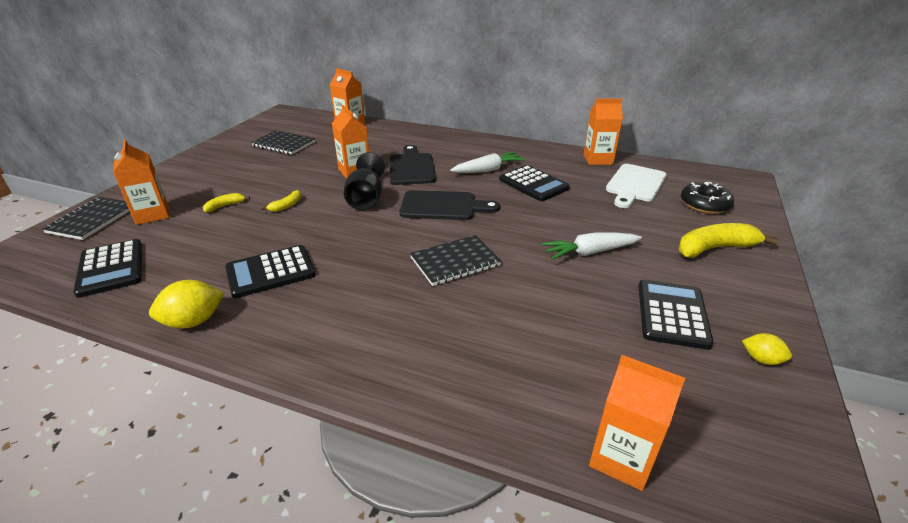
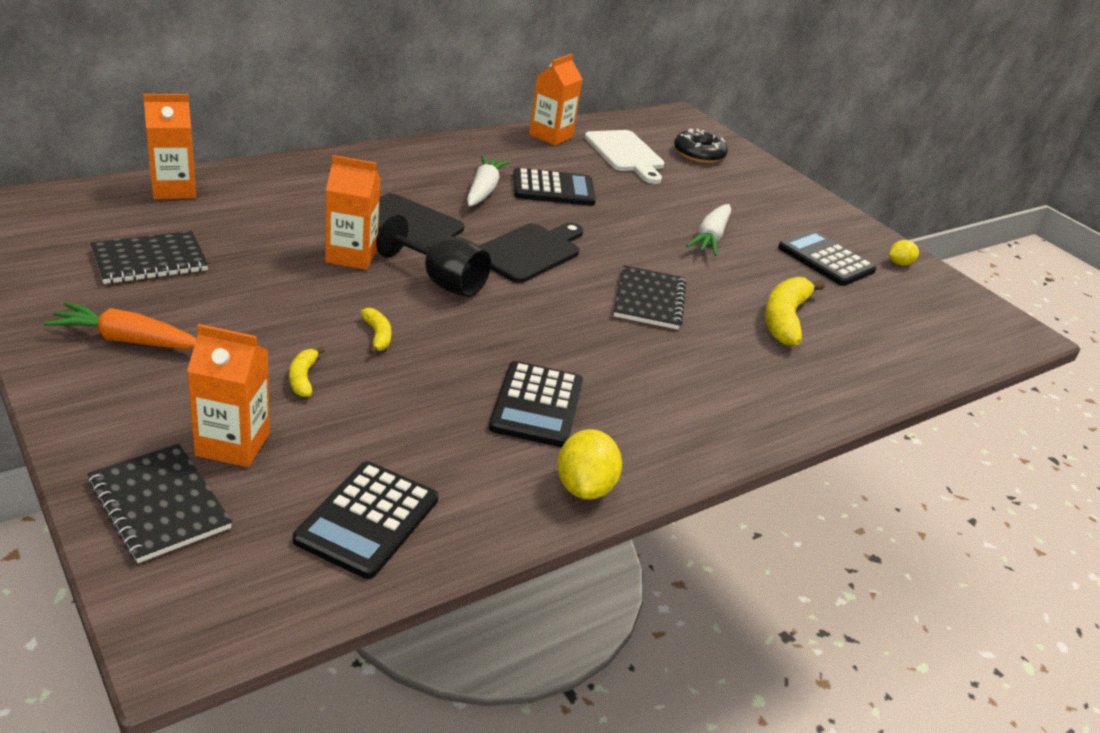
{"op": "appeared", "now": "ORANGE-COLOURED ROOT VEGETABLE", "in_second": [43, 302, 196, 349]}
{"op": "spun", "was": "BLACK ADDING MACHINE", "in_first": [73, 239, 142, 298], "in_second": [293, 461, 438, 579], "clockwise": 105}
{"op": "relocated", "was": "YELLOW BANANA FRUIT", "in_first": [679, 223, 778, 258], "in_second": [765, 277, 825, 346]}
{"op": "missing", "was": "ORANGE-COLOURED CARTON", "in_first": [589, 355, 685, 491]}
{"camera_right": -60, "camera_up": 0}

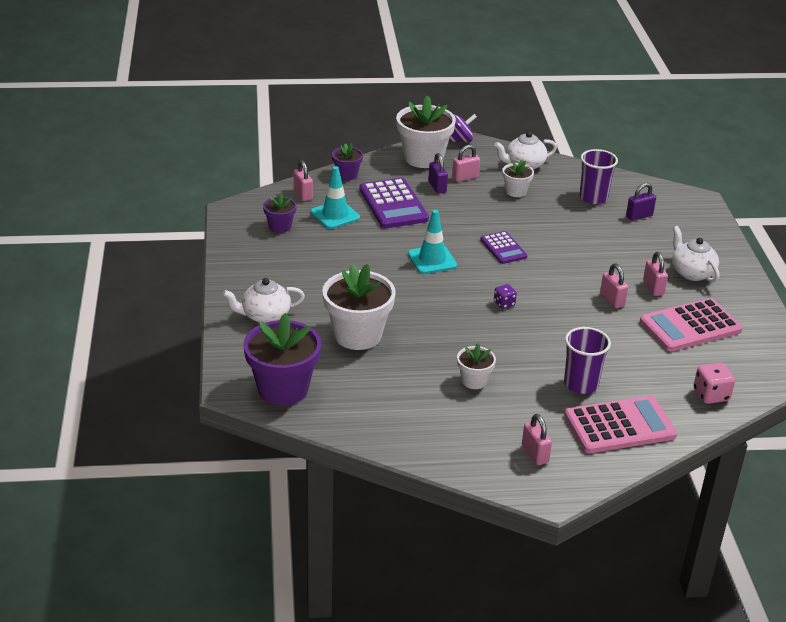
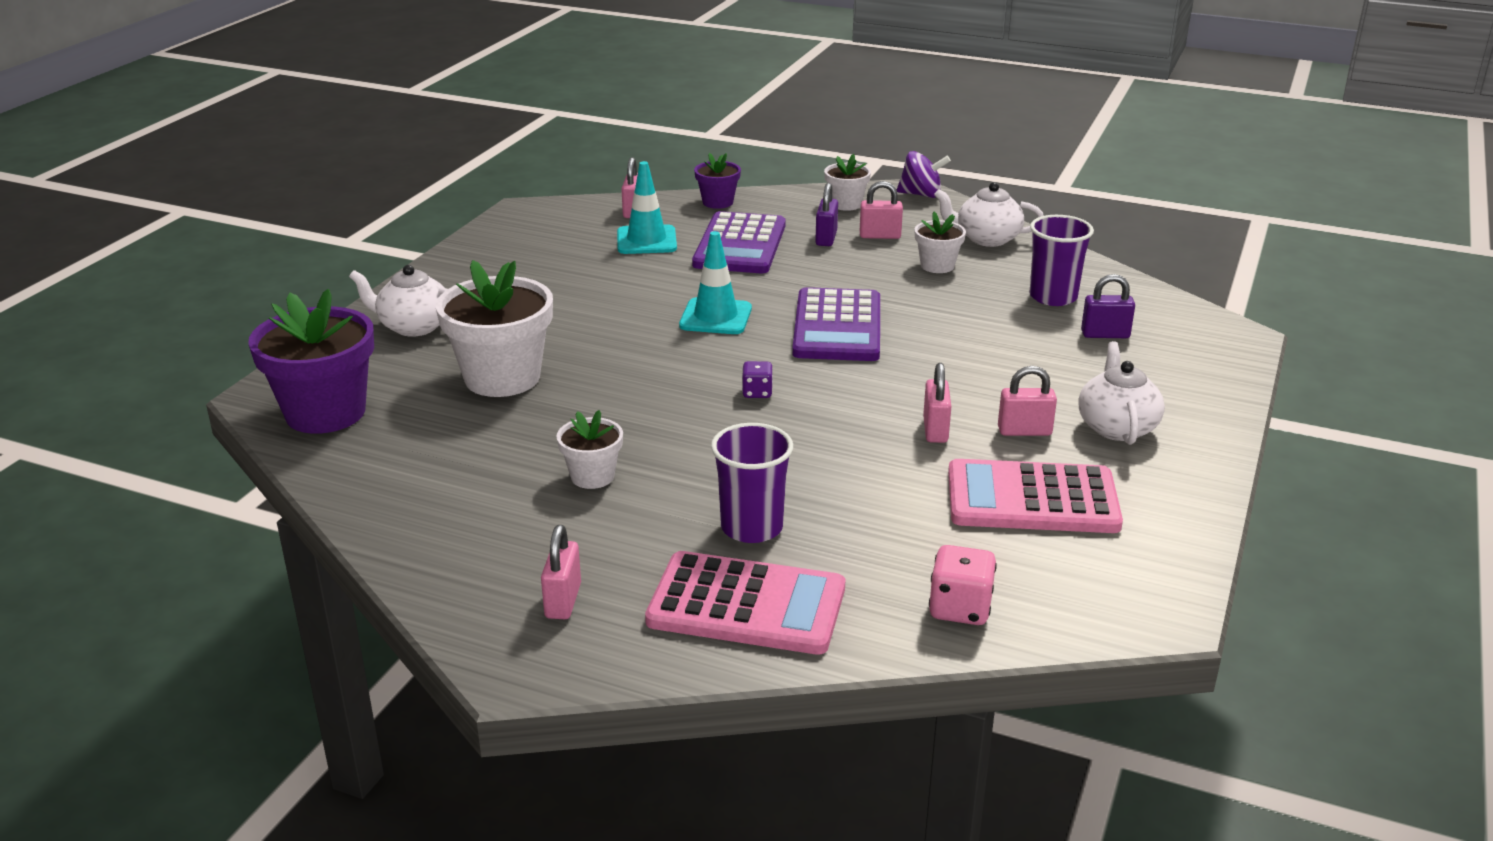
{"op": "size", "was": "VIOLET ADDING MACHINE", "in_first": [480, 231, 527, 264], "in_second": [792, 287, 880, 361], "ratio": 1.72}
{"op": "size", "was": "WHITE POTTED PLANT", "in_first": [396, 95, 456, 168], "in_second": [824, 154, 871, 211], "ratio": 0.52}
{"op": "spun", "was": "ROSE-PINK SMALL LOCK", "in_first": [643, 252, 668, 296], "in_second": [998, 366, 1057, 436], "clockwise": 75}
{"op": "missing", "was": "VIOLET POTTED PLANT", "in_first": [263, 193, 297, 233]}
{"camera_right": 30, "camera_up": -5}

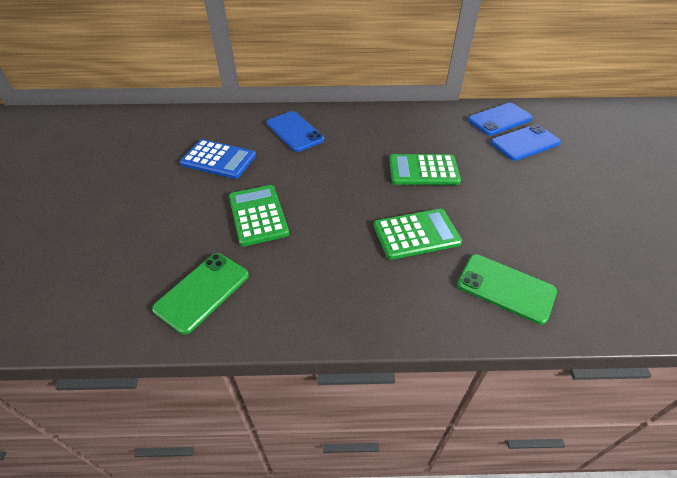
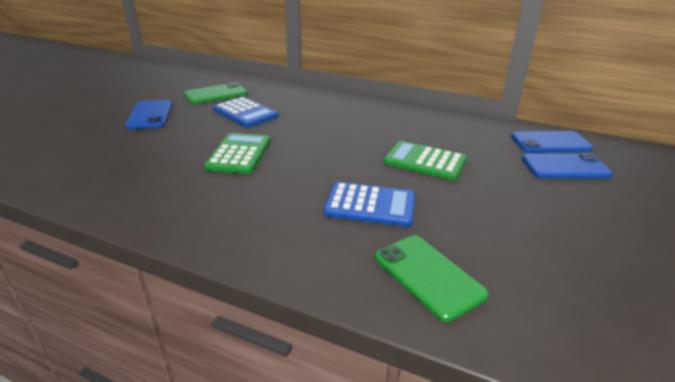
{"op": "relocated", "was": "COBALT SMARTPHONE", "in_first": [266, 111, 324, 152], "in_second": [125, 100, 173, 129]}
{"op": "relocated", "was": "GREEN SMARTPHONE", "in_first": [152, 253, 249, 335], "in_second": [184, 82, 247, 104]}
{"op": "colour", "was": "GREEN ADDING MACHINE", "now": "COBALT ADDING MACHINE", "in_first": [373, 209, 462, 260], "in_second": [324, 182, 416, 227]}
{"camera_right": 25, "camera_up": -15}

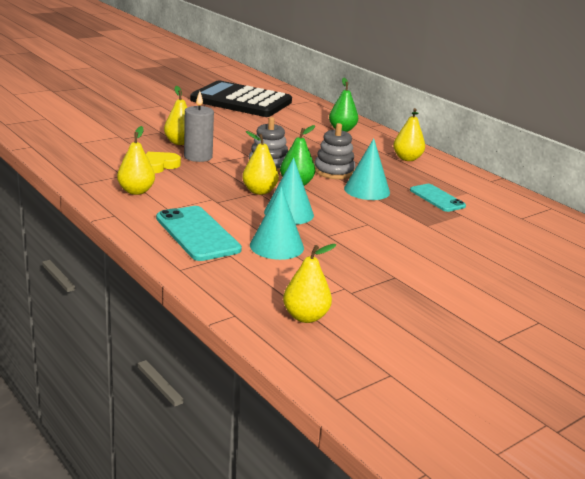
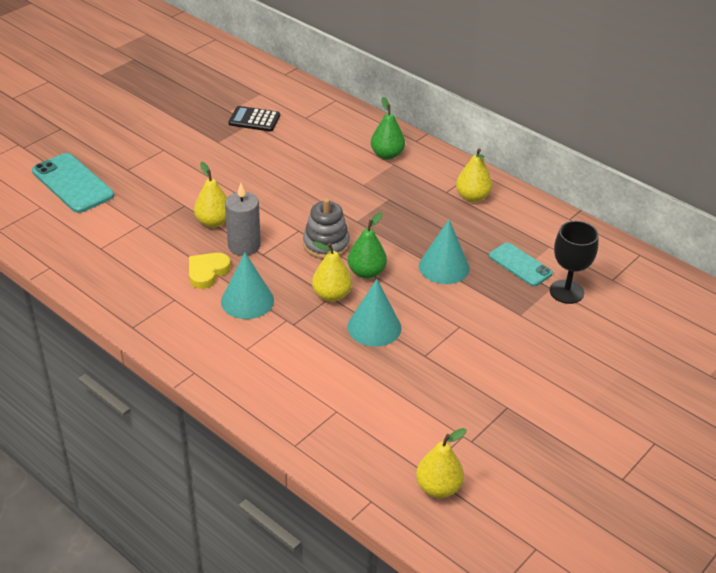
{"op": "relocated", "was": "TEAL SMARTPHONE", "in_first": [156, 206, 242, 261], "in_second": [32, 153, 114, 213]}
{"op": "relocated", "was": "TEAL CONE SHAPE", "in_first": [250, 186, 304, 260], "in_second": [221, 253, 274, 319]}
{"op": "size", "was": "BLACK ADDING MACHINE", "in_first": [190, 80, 292, 117], "in_second": [229, 106, 280, 132], "ratio": 0.43}
{"op": "appeared", "now": "BLACK CHALICE", "in_second": [550, 221, 599, 304]}
{"op": "missing", "was": "YELLOW PEAR FRUIT", "in_first": [117, 126, 155, 195]}
{"op": "missing", "was": "ASH-GREY RING STACKER", "in_first": [314, 123, 355, 179]}
{"camera_right": -10, "camera_up": 15}

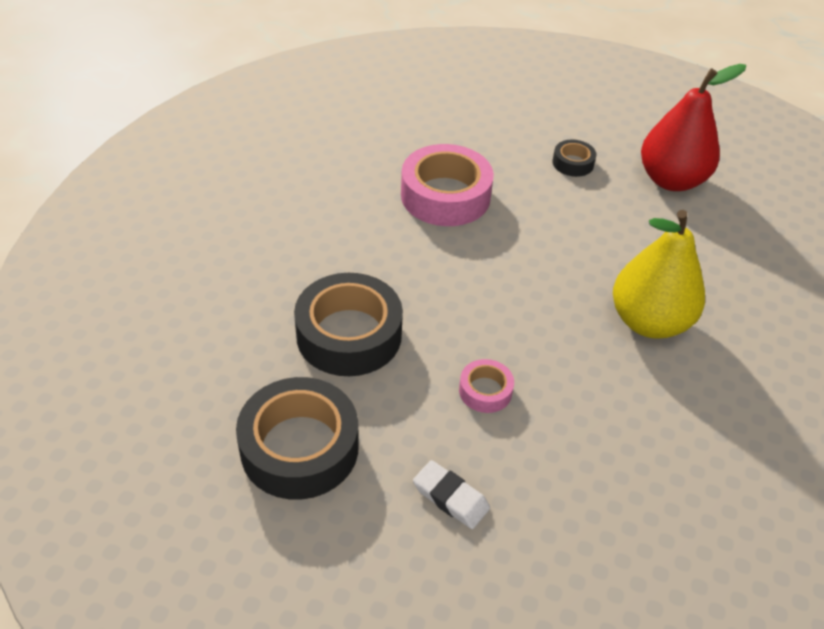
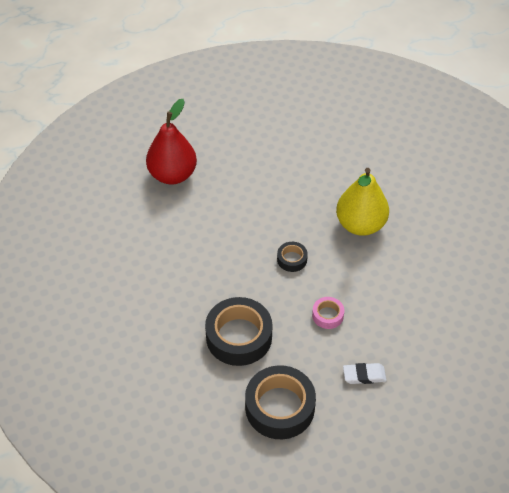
{"op": "relocated", "was": "RED PEAR FRUIT", "in_first": [641, 64, 746, 191], "in_second": [146, 99, 197, 185]}
{"op": "relocated", "was": "BLACK STICKY TAPE", "in_first": [552, 140, 596, 177], "in_second": [277, 242, 308, 272]}
{"op": "missing", "was": "ROSE-PINK STICKY TAPE", "in_first": [401, 144, 494, 226]}
{"camera_right": -40, "camera_up": 5}

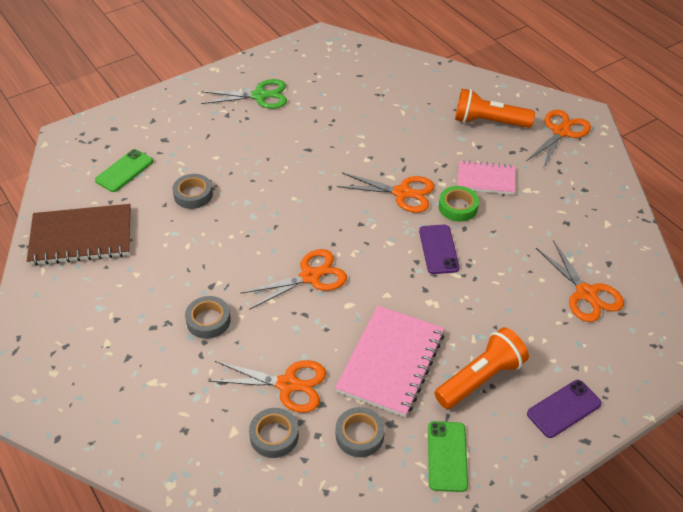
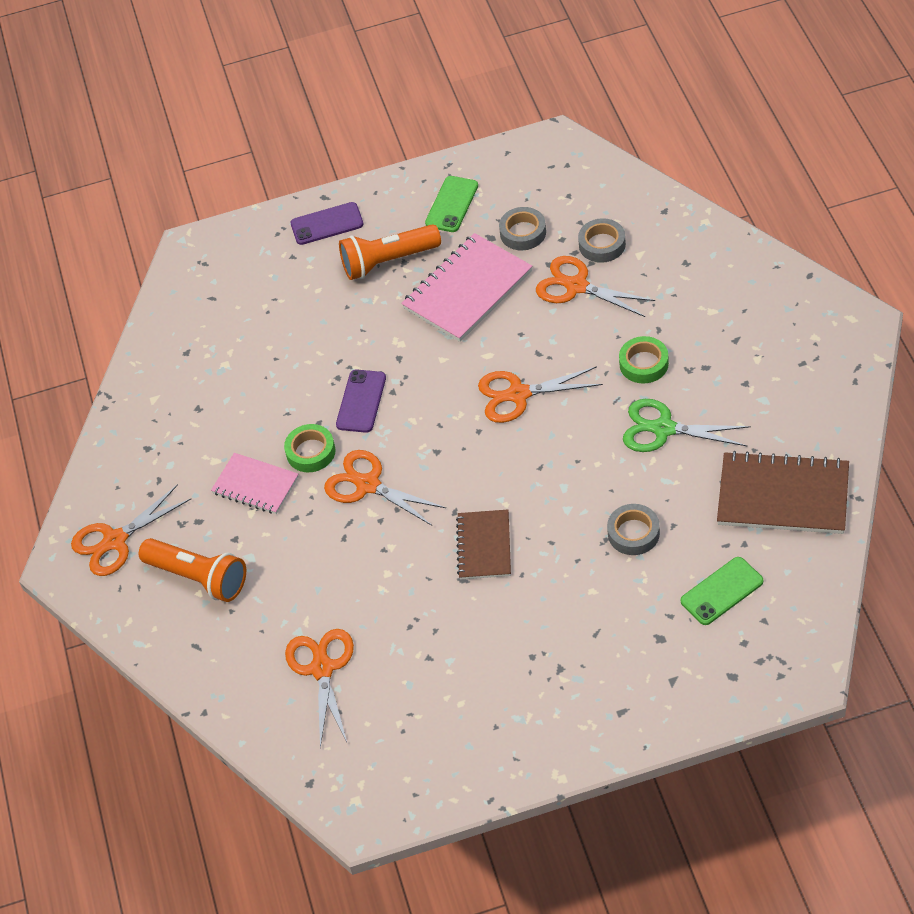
{"op": "relocated", "was": "ORANGE-COLOURED PAIR OF SCISSORS", "in_first": [536, 240, 624, 322], "in_second": [285, 629, 354, 748]}
{"op": "appeared", "now": "BROWN NOTEBOOK", "in_second": [456, 510, 511, 580]}
{"op": "colour", "was": "ASH-GREY STICKY TAPE", "now": "GREEN STICKY TAPE", "in_first": [185, 296, 231, 339], "in_second": [619, 336, 669, 384]}
{"op": "relocated", "was": "GREEN PAIR OF SCISSORS", "in_first": [201, 79, 287, 109], "in_second": [623, 399, 751, 452]}
{"camera_right": -155, "camera_up": 5}

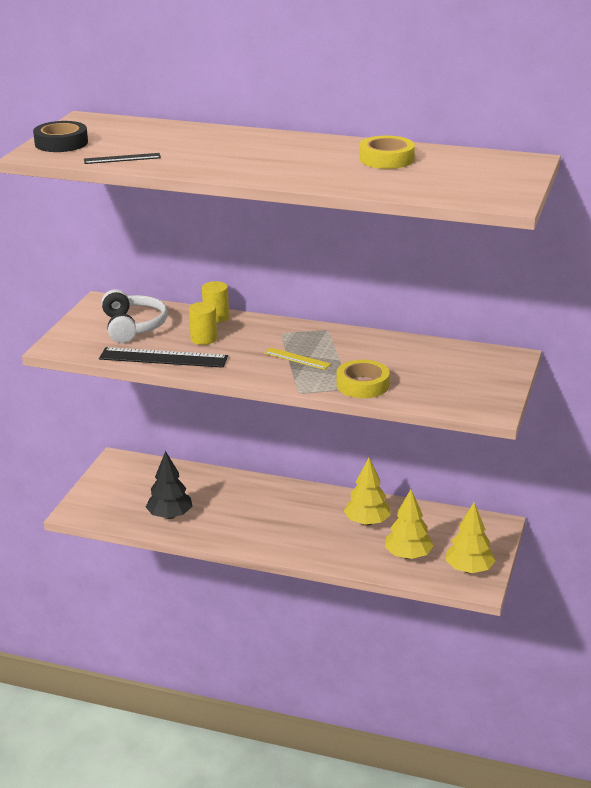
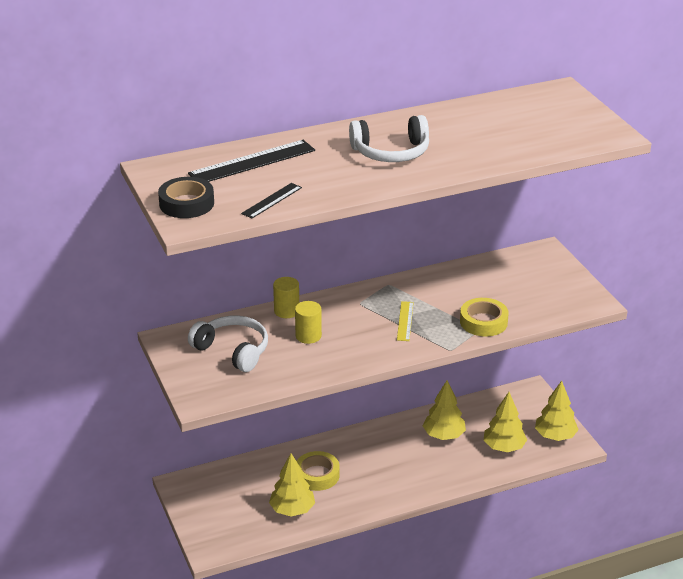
{"op": "relocated", "was": "BLACK RULER", "in_first": [99, 347, 228, 368], "in_second": [188, 140, 315, 182]}
{"op": "colour", "was": "BLACK FIR TREE", "now": "YELLOW FIR TREE", "in_first": [146, 451, 192, 519], "in_second": [269, 453, 315, 517]}
{"op": "relocated", "was": "YELLOW STICKY TAPE", "in_first": [359, 136, 415, 169], "in_second": [297, 451, 340, 491]}
{"op": "appeared", "now": "WHITE HEADPHONES", "in_second": [349, 115, 429, 162]}
{"op": "spun", "was": "YELLOW RULER", "in_first": [264, 347, 331, 370], "in_second": [397, 301, 414, 341], "clockwise": -75}
{"camera_right": -40, "camera_up": 5}

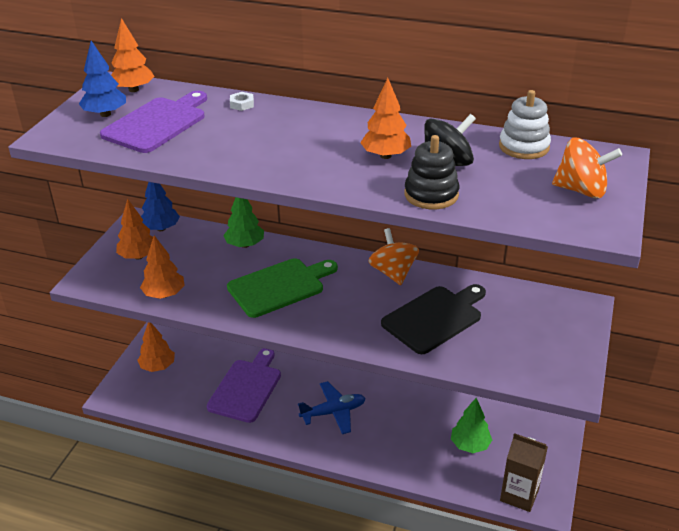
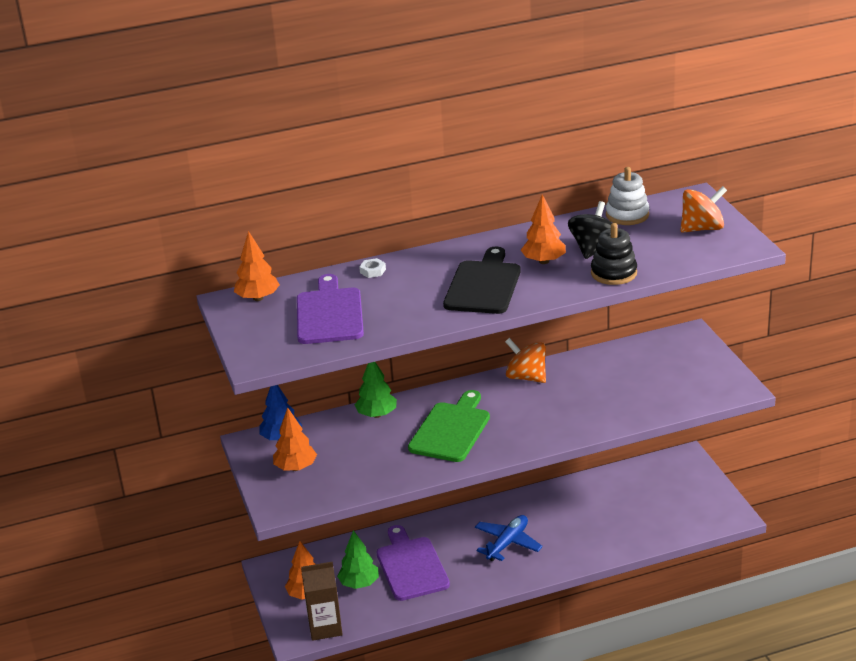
{"op": "relocated", "was": "BROWN CARTON", "in_first": [500, 433, 548, 512], "in_second": [301, 562, 343, 641]}
{"op": "relocated", "was": "GREEN FIR TREE", "in_first": [451, 398, 492, 453], "in_second": [337, 530, 379, 589]}
{"op": "relocated", "was": "BLACK BREAD BOARD", "in_first": [381, 284, 486, 354], "in_second": [443, 247, 521, 314]}
{"op": "missing", "was": "COBALT FIR TREE", "in_first": [79, 41, 126, 117]}
{"op": "missing", "was": "ORANGE-COLOURED FIR TREE", "in_first": [140, 236, 185, 299]}
{"camera_right": -35, "camera_up": -5}

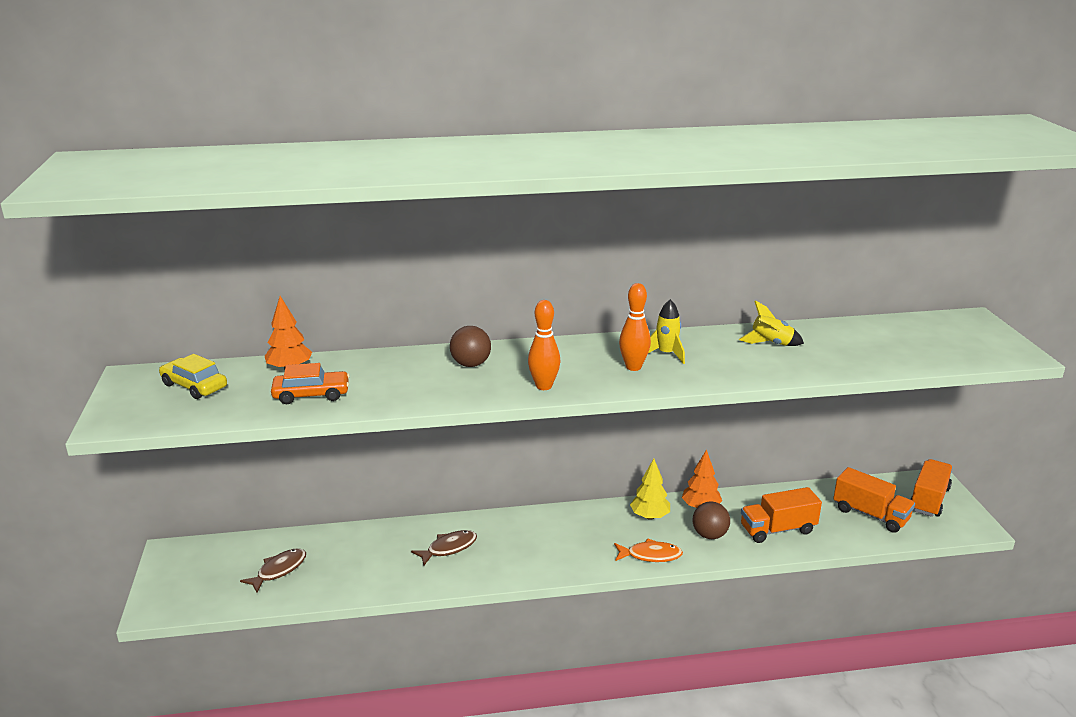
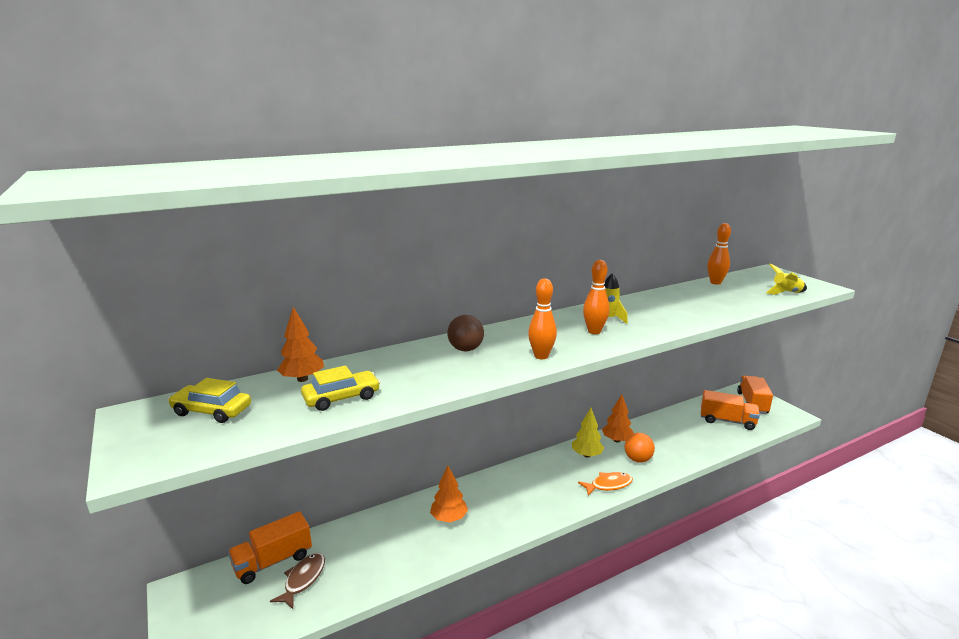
{"op": "relocated", "was": "ORANGE-COLOURED TRUCK", "in_first": [741, 487, 822, 543], "in_second": [228, 511, 312, 584]}
{"op": "colour", "was": "ORANGE-COLOURED CAR", "now": "YELLOW CAR", "in_first": [271, 363, 350, 404], "in_second": [301, 365, 380, 411]}
{"op": "exchanged", "was": "BROWN FISH", "now": "ORANGE-COLOURED FIR TREE", "in_first": [411, 530, 477, 565], "in_second": [430, 466, 468, 522]}
{"op": "colour", "was": "BROWN SPHERE", "now": "ORANGE-COLOURED SPHERE", "in_first": [693, 502, 730, 539], "in_second": [625, 433, 655, 463]}
{"op": "appeared", "now": "ORANGE-COLOURED BOWLING PIN", "in_second": [708, 223, 731, 285]}
{"op": "relocated", "was": "YELLOW ROCKET", "in_first": [739, 300, 804, 346], "in_second": [766, 263, 807, 295]}
{"camera_right": -20, "camera_up": -5}

